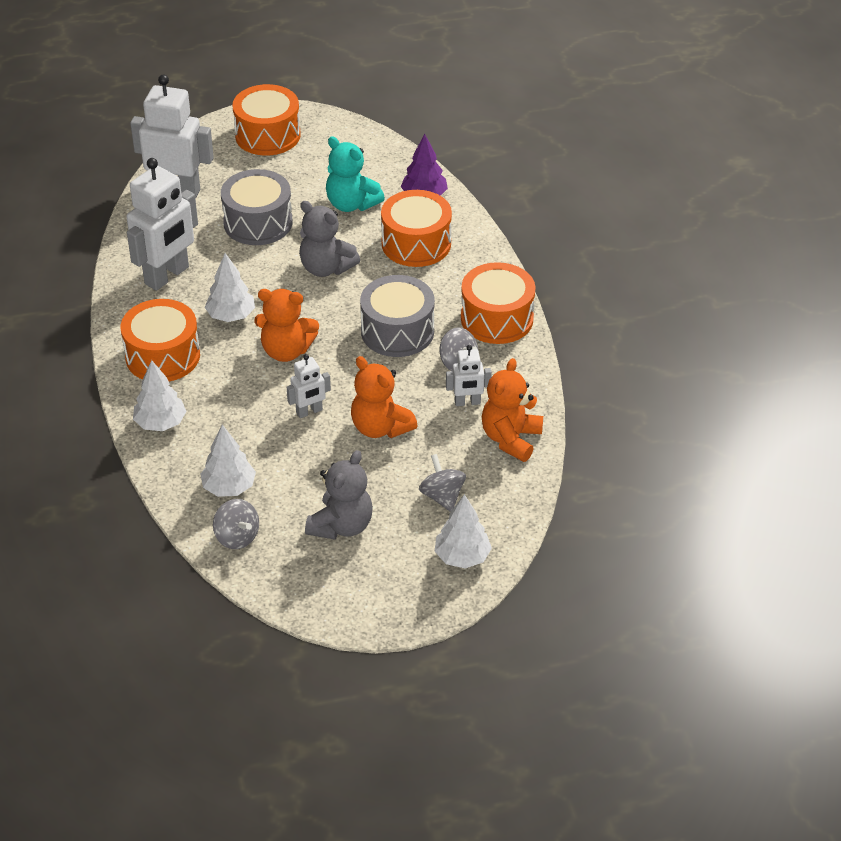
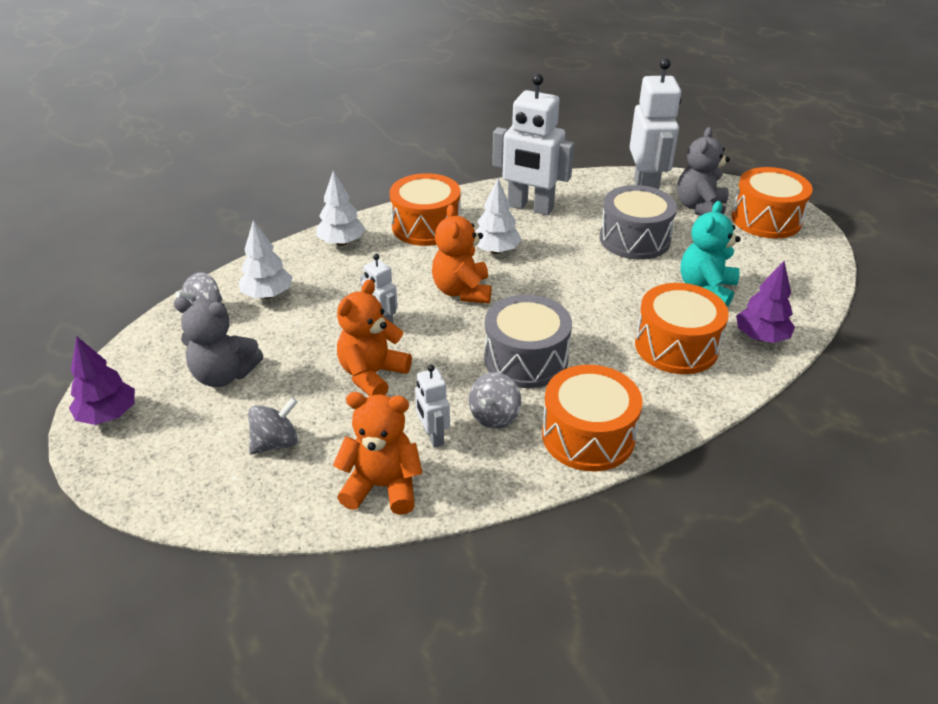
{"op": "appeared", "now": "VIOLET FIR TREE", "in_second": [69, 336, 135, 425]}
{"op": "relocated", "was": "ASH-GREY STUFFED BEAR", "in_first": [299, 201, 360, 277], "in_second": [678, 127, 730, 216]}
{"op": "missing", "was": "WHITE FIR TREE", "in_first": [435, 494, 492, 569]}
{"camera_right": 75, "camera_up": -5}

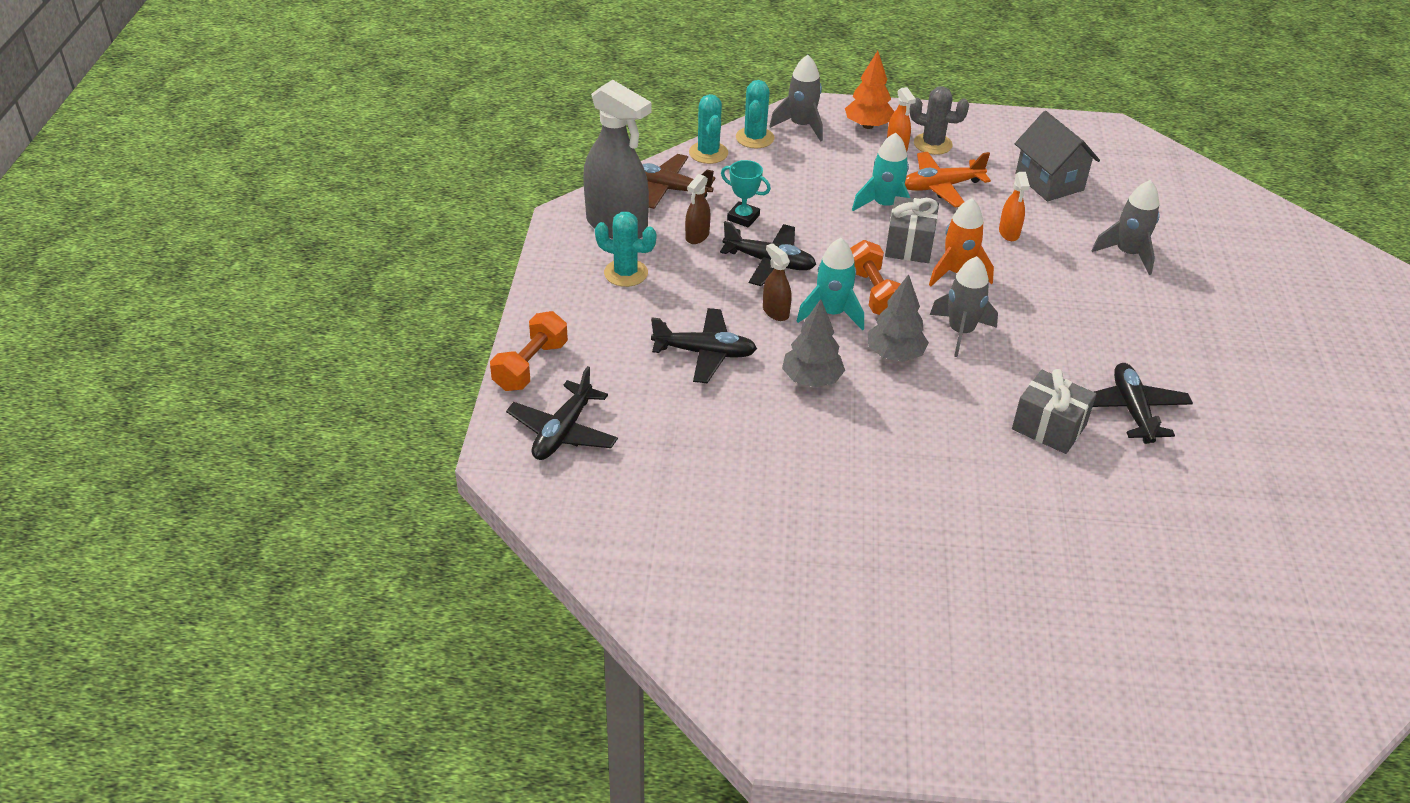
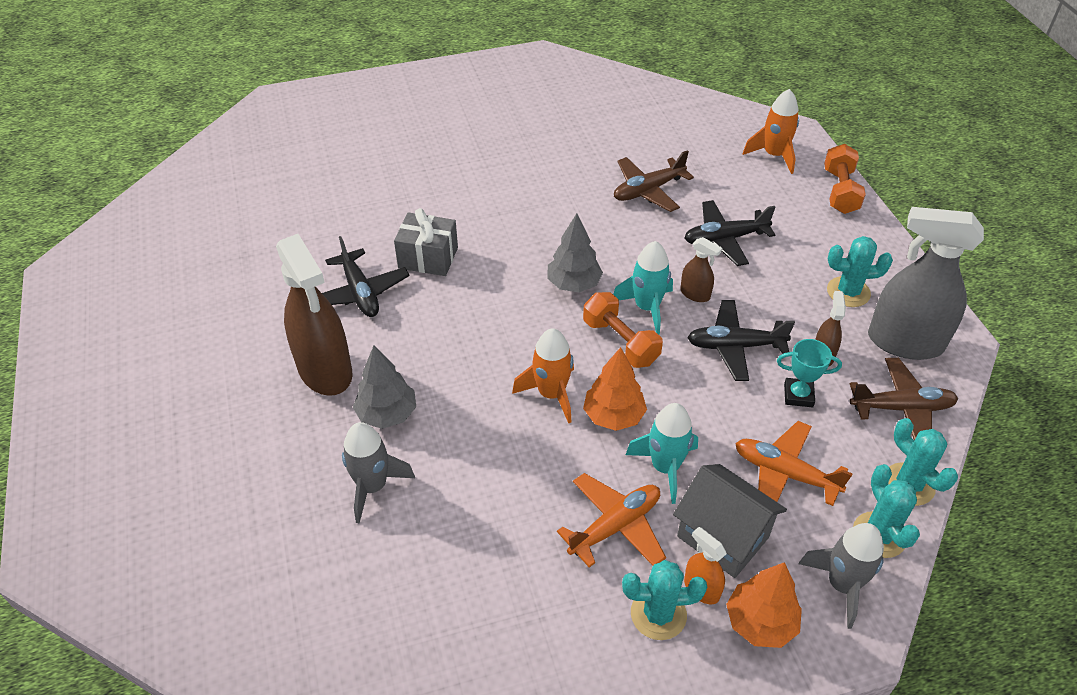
{"op": "appeared", "now": "BROWN SPRAY CLEANER", "in_second": [276, 234, 353, 396]}
{"op": "relocated", "was": "ASH-GREY FIR TREE", "in_first": [782, 299, 845, 388], "in_second": [353, 345, 416, 429]}
{"op": "exchanged", "was": "ASH-GREY PRESENT", "now": "ORANGE-COLOURED FIR TREE", "in_first": [885, 196, 939, 263], "in_second": [583, 347, 647, 431]}
{"op": "appeared", "now": "BROWN AEROPLANE", "in_second": [614, 150, 694, 212]}
{"op": "colour", "was": "ASH-GREY PRICKLY PLANT", "now": "TEAL PRICKLY PLANT", "in_first": [910, 86, 969, 155], "in_second": [622, 560, 707, 640]}
{"op": "relocated", "was": "ASH-GREY TOY HOUSE", "in_first": [1015, 111, 1100, 201], "in_second": [673, 464, 787, 578]}
{"op": "appeared", "now": "ORANGE-COLOURED AEROPLANE", "in_second": [735, 421, 852, 506]}
{"op": "exchanged", "was": "BLACK AEROPLANE", "now": "ORANGE-COLOURED ROCKET", "in_first": [506, 366, 618, 460], "in_second": [743, 89, 799, 174]}
{"op": "missing", "was": "ASH-GREY ROCKET", "in_first": [930, 256, 998, 357]}
{"op": "missing", "was": "ORANGE-COLOURED SPRAY CLEANER", "in_first": [999, 172, 1030, 241]}
{"camera_right": 160, "camera_up": 5}

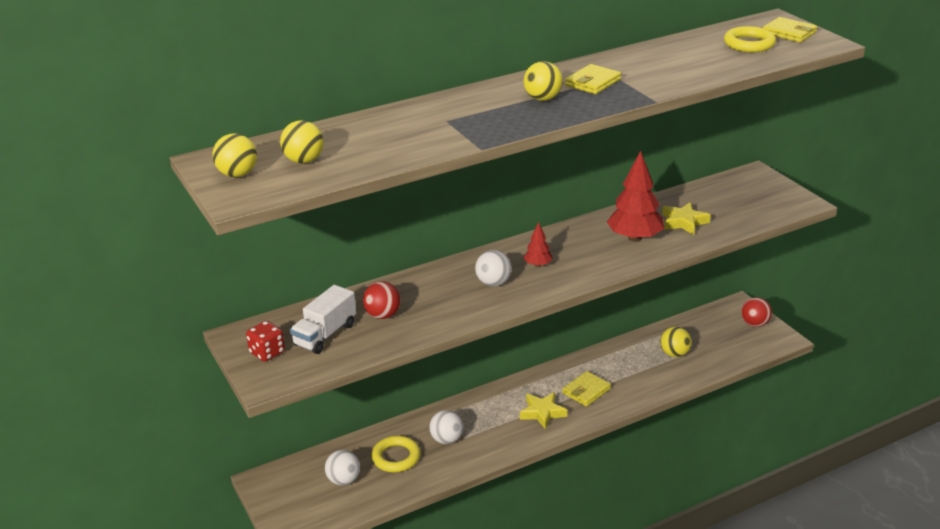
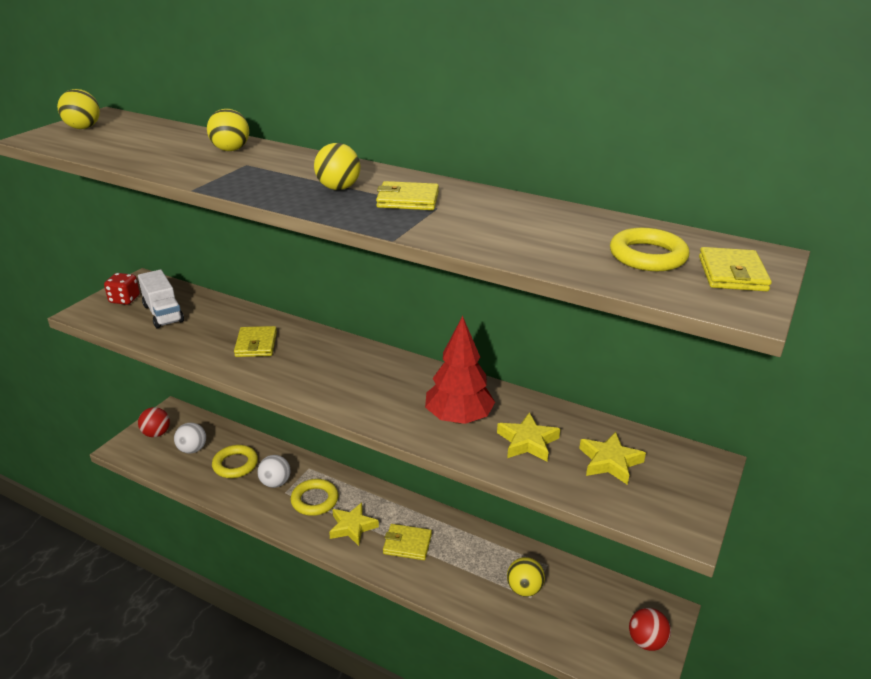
{"op": "spun", "was": "WHITE TRUCK", "in_first": [290, 285, 356, 354], "in_second": [138, 270, 184, 328], "clockwise": -120}
{"op": "relocated", "was": "RED SPHERE", "in_first": [363, 281, 401, 319], "in_second": [138, 407, 170, 437]}
{"op": "relocated", "was": "YELLOW SPHERE", "in_first": [280, 120, 323, 163], "in_second": [207, 109, 249, 151]}
{"op": "appeared", "now": "YELLOW BILLFOLD", "in_second": [234, 326, 277, 357]}
{"op": "appeared", "now": "YELLOW RING", "in_second": [291, 479, 338, 516]}
{"op": "appeared", "now": "YELLOW STAR", "in_second": [579, 432, 646, 485]}
{"op": "missing", "was": "WHITE SPHERE", "in_first": [475, 250, 511, 286]}
{"op": "missing", "was": "RED FIR TREE", "in_first": [524, 222, 553, 267]}
{"camera_right": 55, "camera_up": 0}

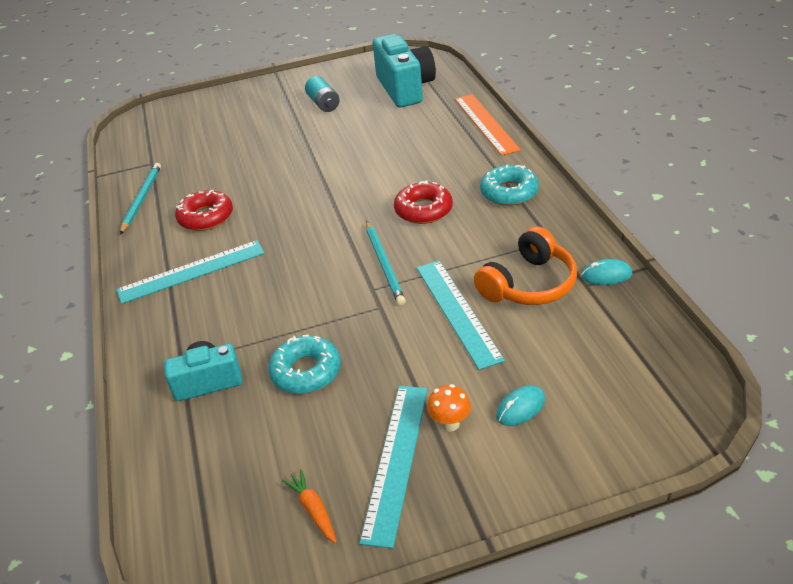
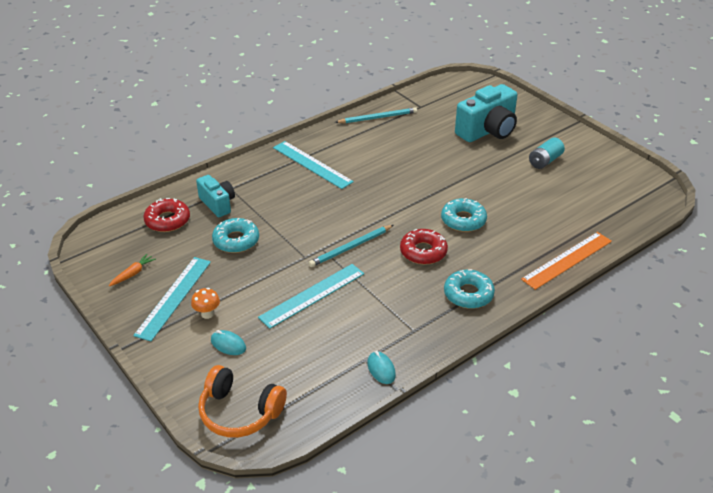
{"op": "spun", "was": "TEAL RULER", "in_first": [359, 386, 428, 549], "in_second": [133, 257, 211, 341], "clockwise": -60}
{"op": "relocated", "was": "RED DOUGHNUT", "in_first": [175, 190, 233, 231], "in_second": [143, 198, 190, 232]}
{"op": "relocated", "was": "ORANGE-COLOURED HEADPHONES", "in_first": [474, 226, 577, 305], "in_second": [198, 365, 287, 438]}
{"op": "appeared", "now": "TEAL DOUGHNUT", "in_second": [441, 198, 487, 232]}
{"op": "relocated", "was": "TEAL PHOTO CAMERA", "in_first": [373, 34, 436, 107], "in_second": [455, 84, 517, 142]}
{"camera_right": 65, "camera_up": 0}

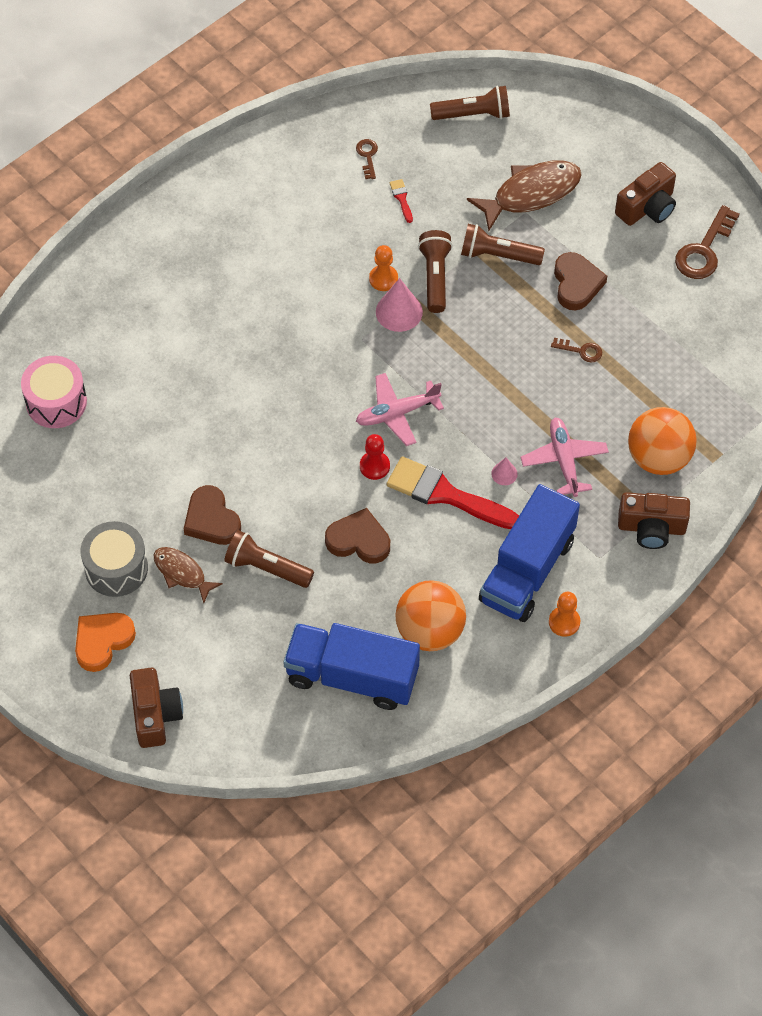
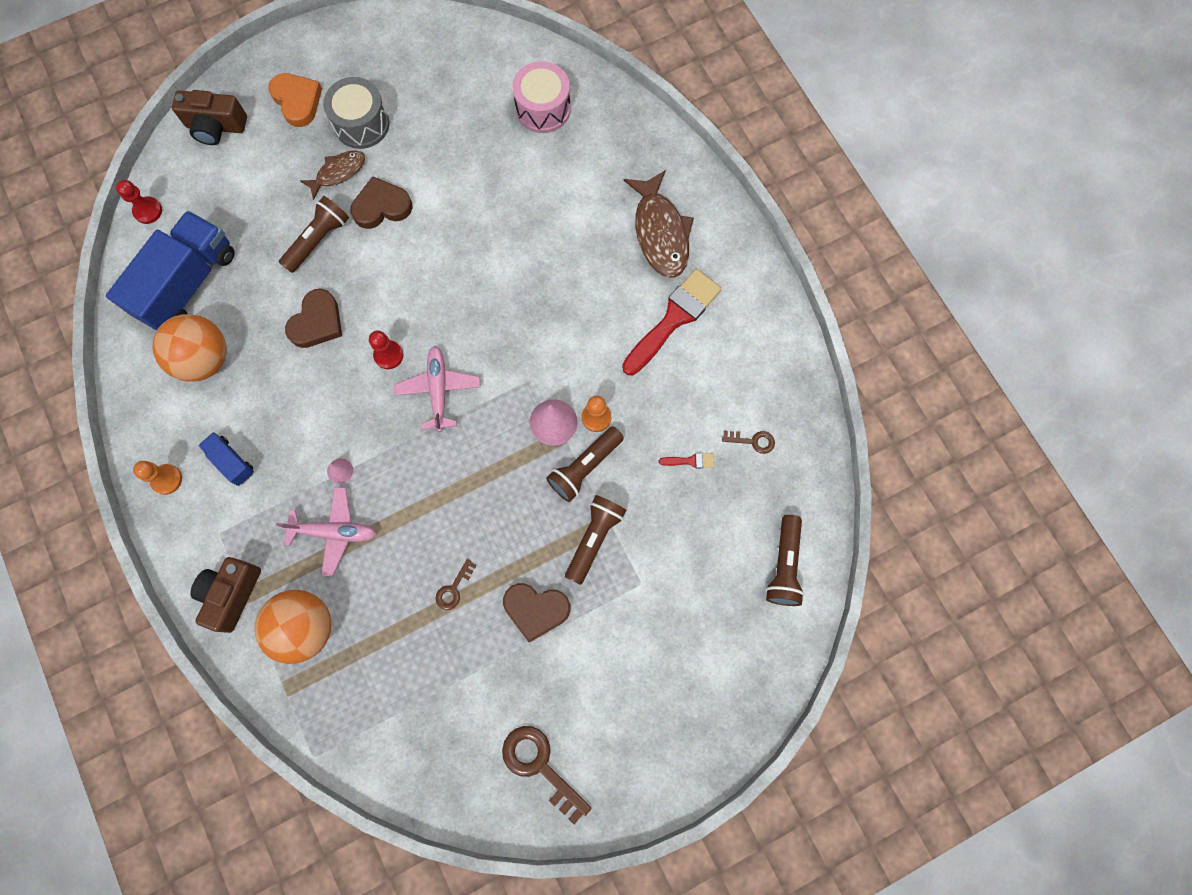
{"op": "appeared", "now": "RED PAWN", "in_second": [116, 180, 162, 224]}
{"op": "size", "was": "COBALT TRUCK", "in_first": [479, 484, 580, 622], "in_second": [198, 432, 254, 486], "ratio": 0.46}
{"op": "spun", "was": "BROWN POCKET TORCH", "in_first": [418, 230, 453, 313], "in_second": [546, 427, 624, 502], "clockwise": 120}
{"op": "relocated", "was": "RED PAINTBRUSH", "in_first": [387, 457, 519, 529], "in_second": [622, 269, 722, 375]}
{"op": "relocated", "was": "BROWN FISH", "in_first": [467, 160, 582, 231], "in_second": [624, 170, 694, 278]}
{"op": "missing", "was": "BROWN PHOTO CAMERA", "in_first": [615, 162, 676, 226]}
{"camera_right": 105, "camera_up": 15}

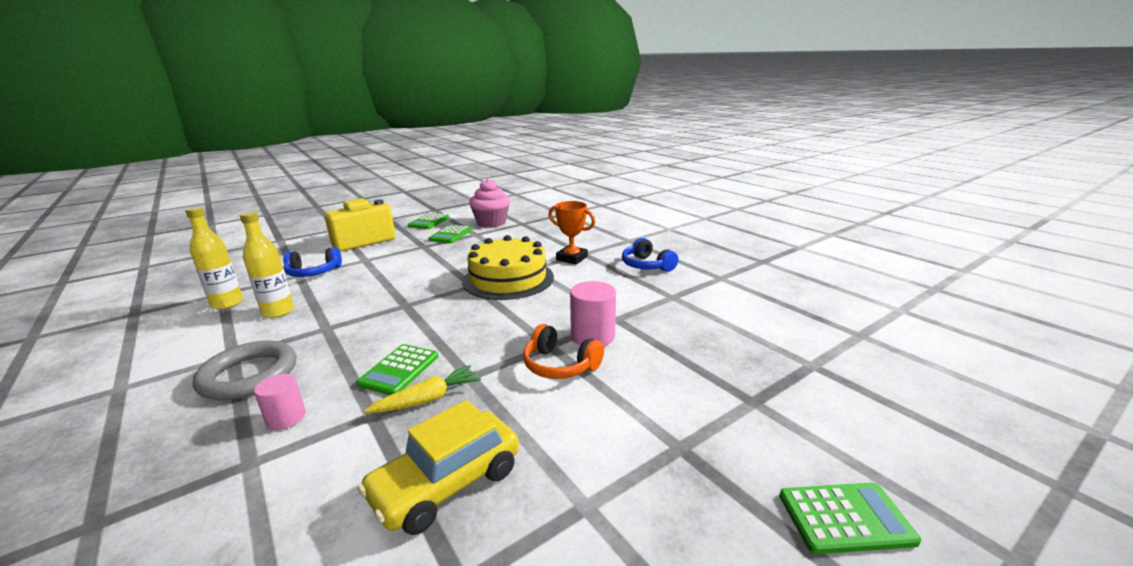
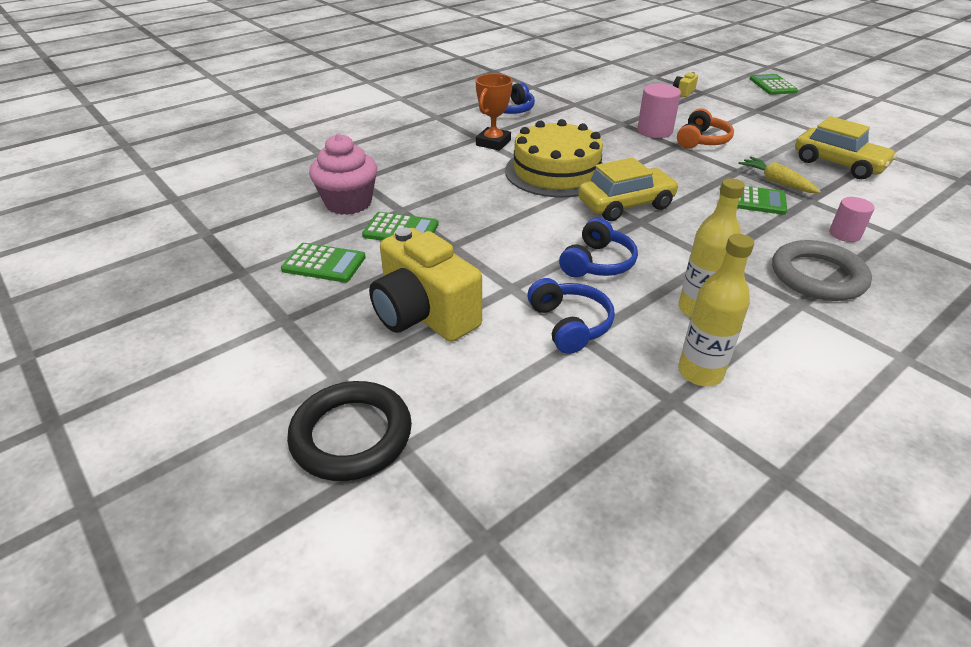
{"op": "appeared", "now": "BLACK RING", "in_second": [287, 381, 412, 481]}
{"op": "appeared", "now": "COBALT HEADPHONES", "in_second": [559, 218, 638, 278]}
{"op": "appeared", "now": "YELLOW CAR", "in_second": [578, 157, 679, 221]}
{"op": "appeared", "now": "YELLOW PHOTO CAMERA", "in_second": [673, 72, 698, 97]}
{"camera_right": -95, "camera_up": 15}

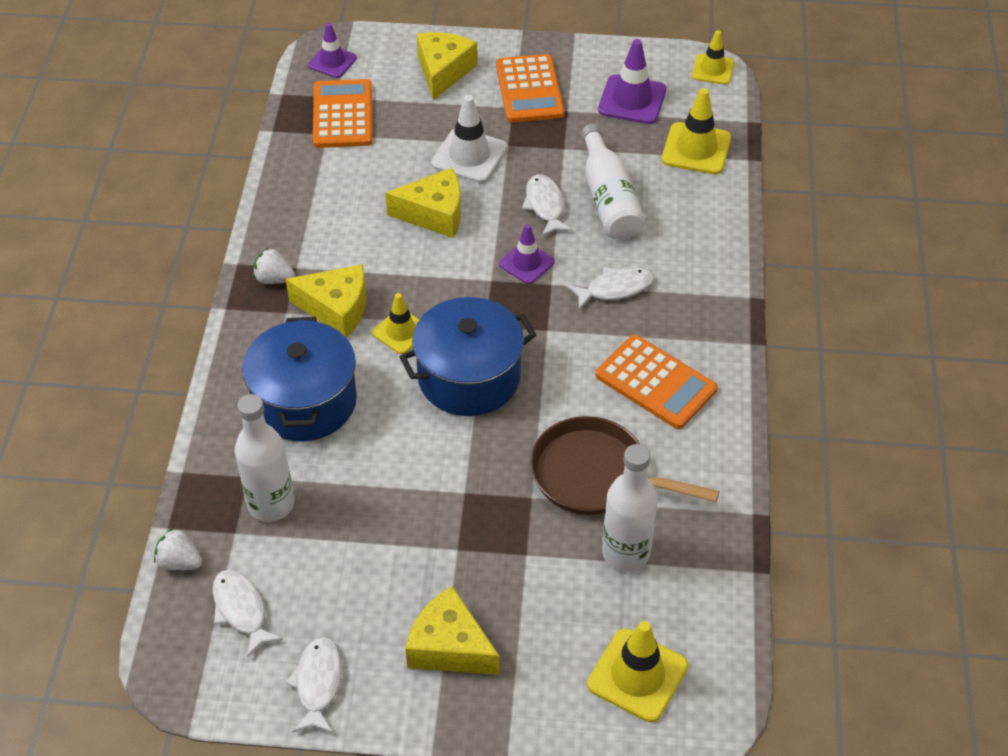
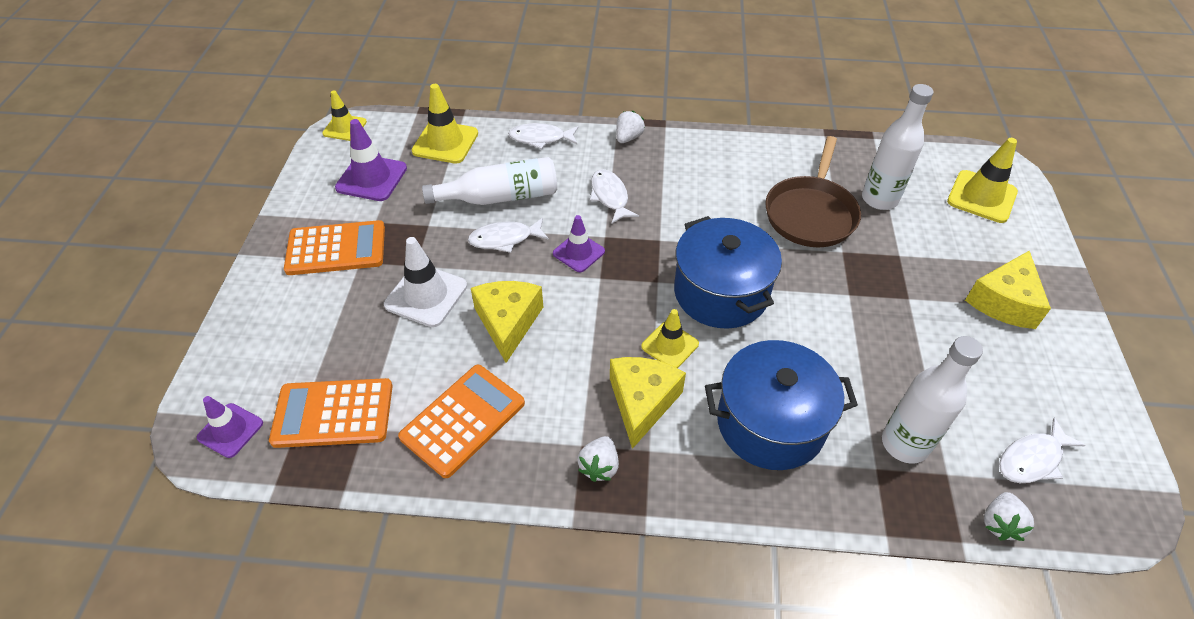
{"op": "relocated", "was": "ORANGE-COLOURED ADDING MACHINE", "in_first": [595, 335, 718, 429], "in_second": [398, 365, 525, 478]}
{"op": "relocated", "was": "WHITE FISH", "in_first": [286, 637, 342, 733], "in_second": [508, 123, 578, 149]}
{"op": "appeared", "now": "WHITE BERRY", "in_second": [616, 111, 645, 143]}
{"op": "missing", "was": "YELLOW CHEESE WEDGE", "in_first": [417, 32, 478, 100]}
{"camera_right": -90, "camera_up": 0}

